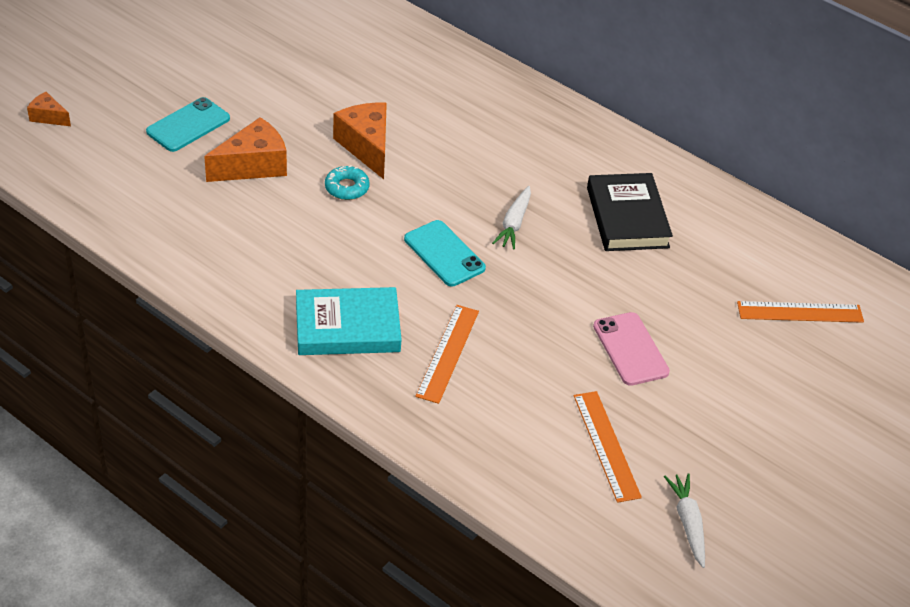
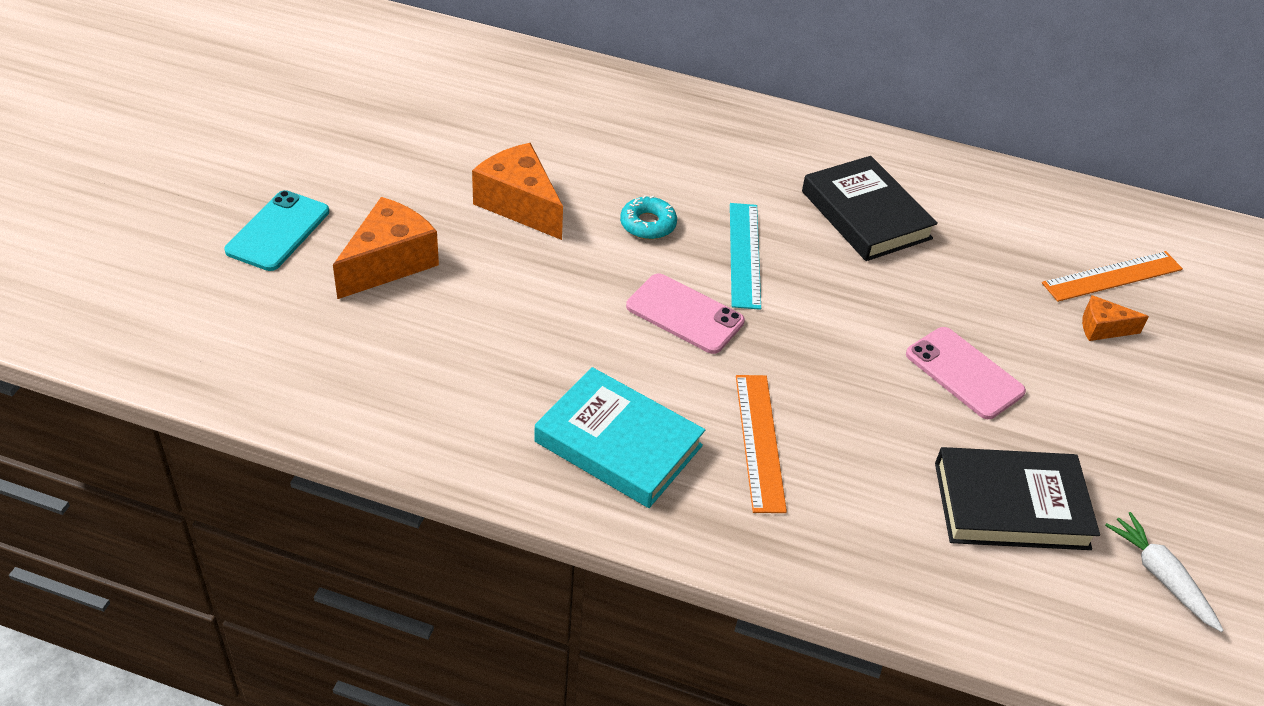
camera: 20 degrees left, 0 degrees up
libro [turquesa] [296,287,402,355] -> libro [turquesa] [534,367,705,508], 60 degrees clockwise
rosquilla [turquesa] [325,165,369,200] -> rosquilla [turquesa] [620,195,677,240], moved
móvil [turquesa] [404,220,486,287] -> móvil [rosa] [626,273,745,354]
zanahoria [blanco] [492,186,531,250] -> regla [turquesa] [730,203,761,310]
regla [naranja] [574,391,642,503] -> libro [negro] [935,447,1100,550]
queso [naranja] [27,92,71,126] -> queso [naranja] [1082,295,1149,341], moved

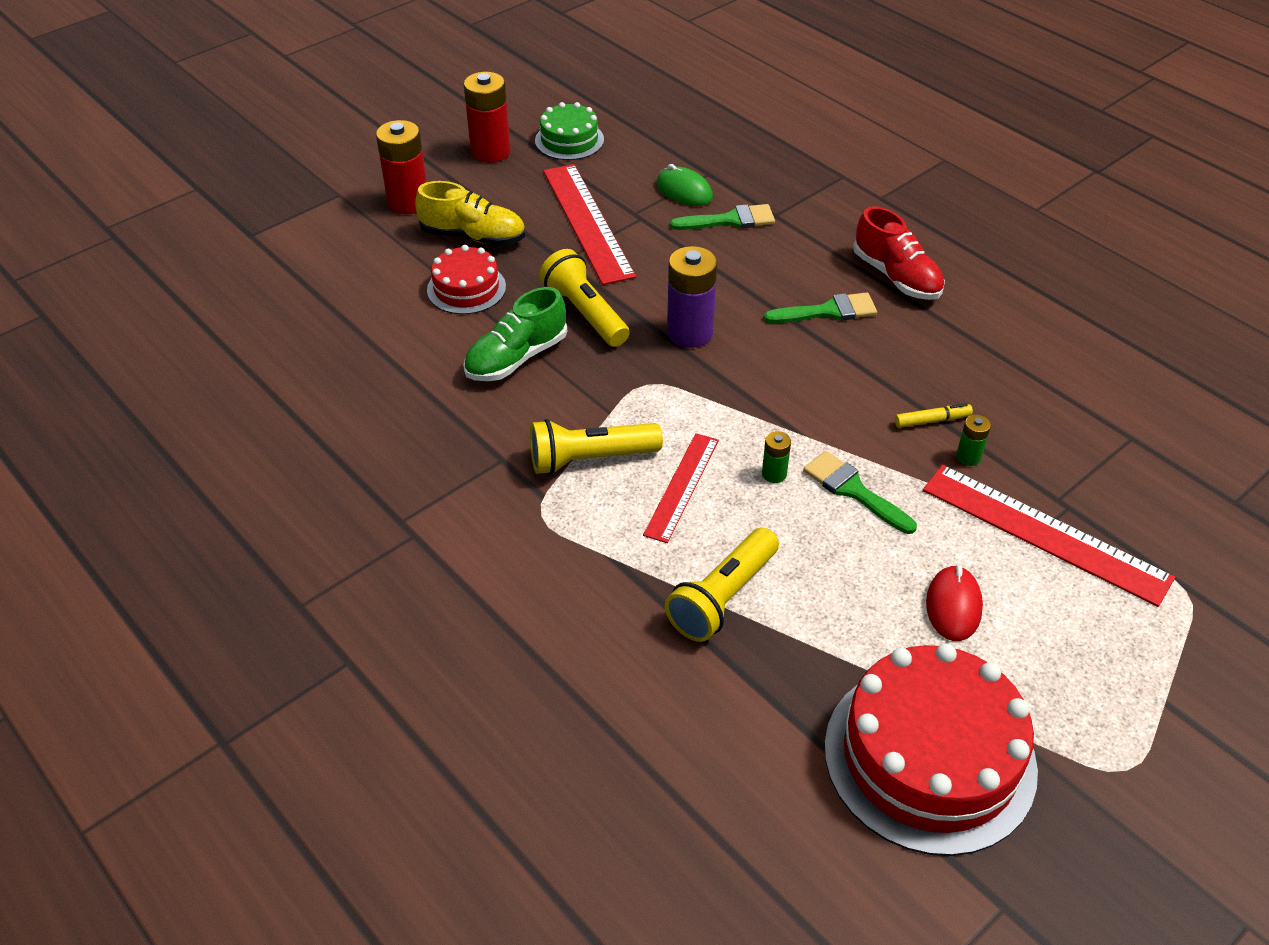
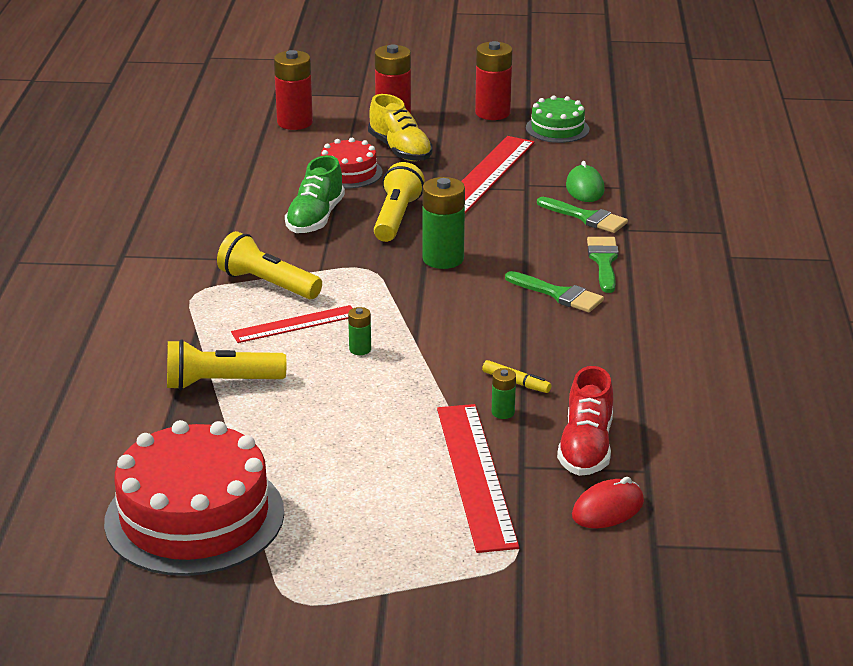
camera: 45 degrees right, 15 degrees down
none -> pila [rojo] [274,50,313,130]
zapato [verde] [463,287,567,381] -> zapato [verde] [285,155,345,233], 75 degrees counterclockwise
pila [morado] [667,246,717,348] -> pila [verde] [422,177,465,269]
zapato [rojo] [853,206,945,300] -> zapato [rojo] [557,366,614,476], moved
ratón [rojo] [926,565,983,641] -> ratón [rojo] [572,477,644,528], moved
pincel [verde] [803,451,917,534] -> pincel [verde] [587,237,619,293], moved

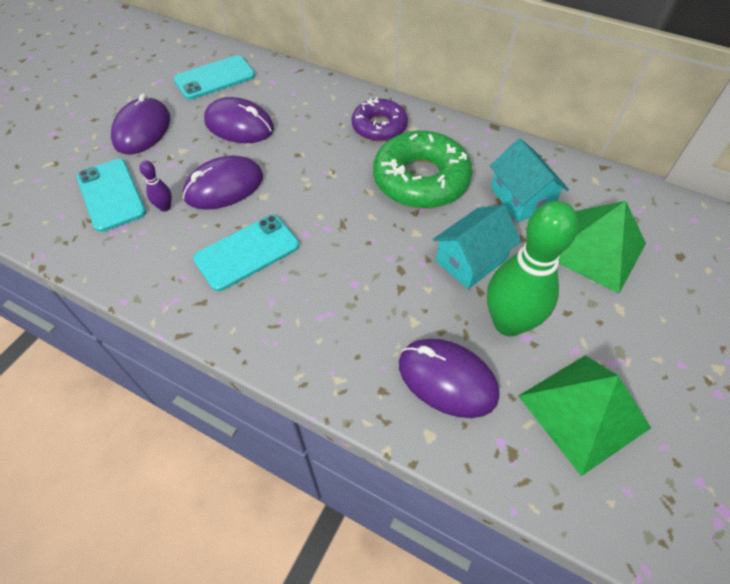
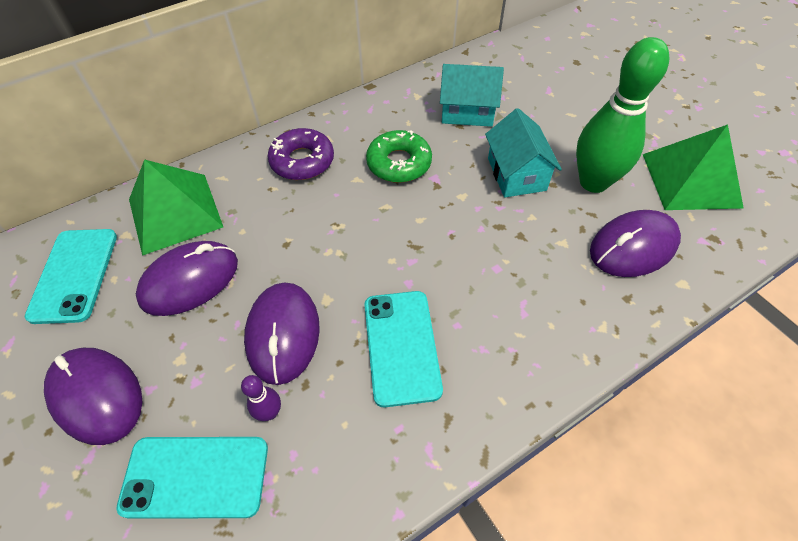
camera: 60 degrees left, 0 degrees up
pirámide [verde] [559,201,646,294] -> pirámide [verde] [129,159,223,256], moved
rosquilla [verde] [373,131,472,209] -> rosquilla [verde] [366,130,432,183], x0.63

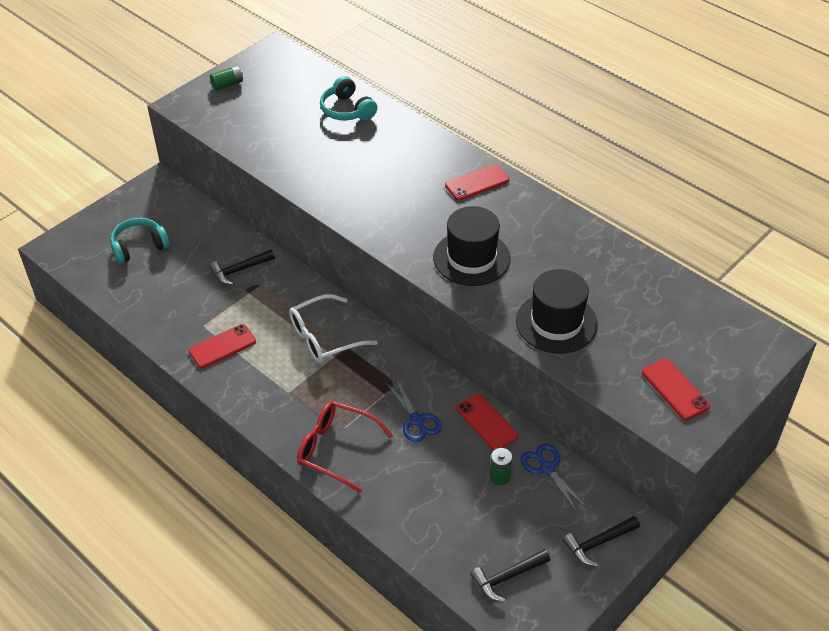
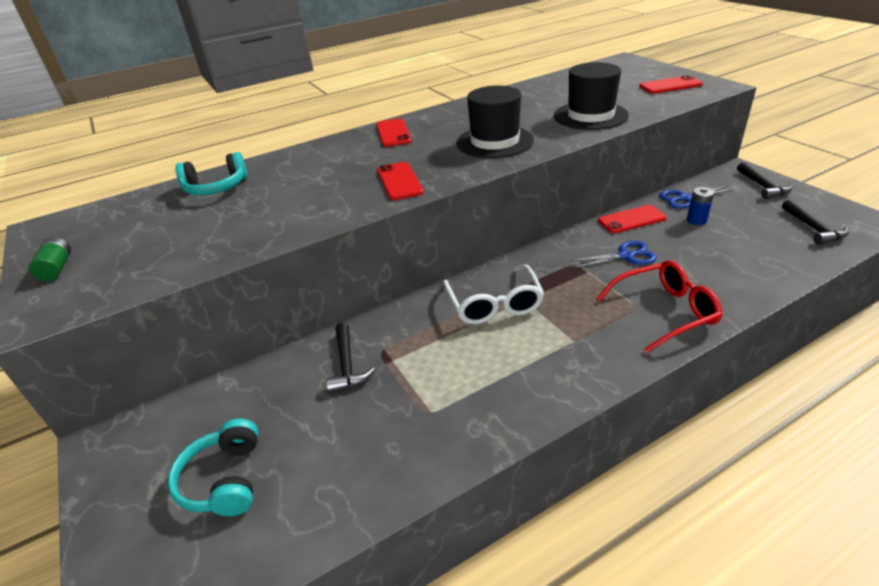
camera: 70 degrees left, 10 degrees down
móvil [rojo] [188,324,256,368] -> móvil [rojo] [377,162,424,200], moved
gafas [rojo] [297,401,393,493] -> gafas [rojo] [596,260,723,353], 150 degrees counterclockwise
pila [verde] [490,448,512,485] -> pila [azul] [687,187,714,225]

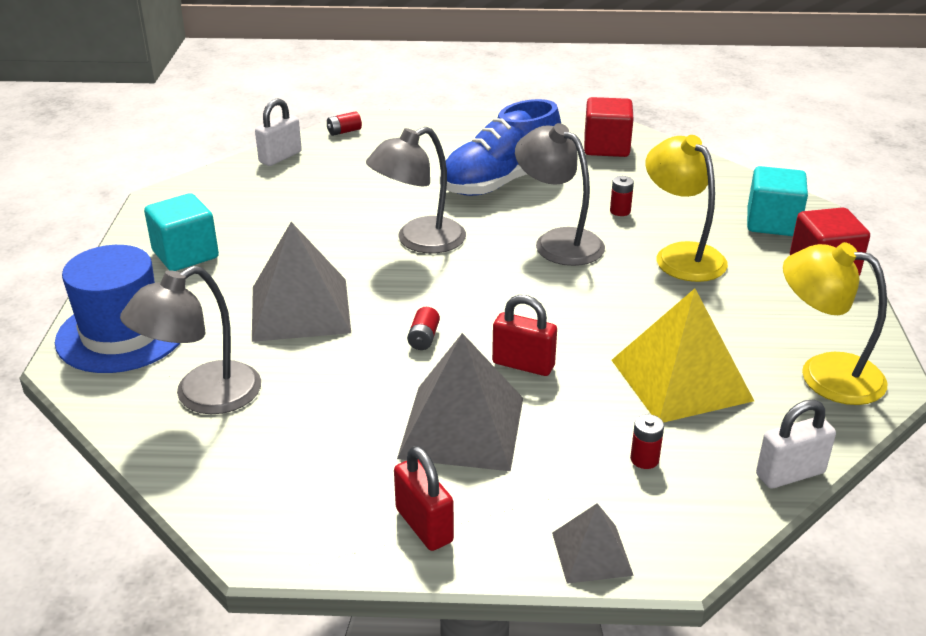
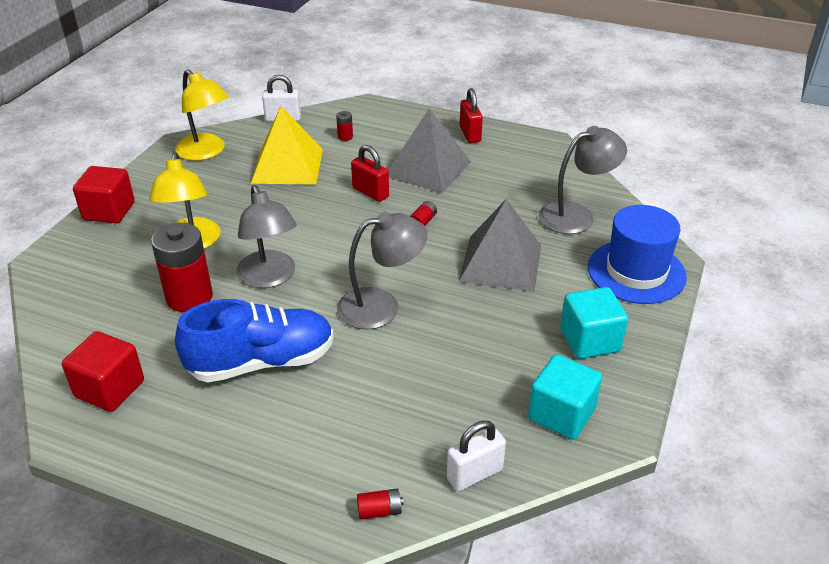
camera: 160 degrees left, 5 degrees up
pila [rojo] [610,176,634,216] -> pila [rojo] [151,223,213,312], x2.38
cubo [turquesa] [747,166,808,236] -> cubo [turquesa] [528,354,602,439], moved
pirámide [gris] [552,503,634,584] -> none

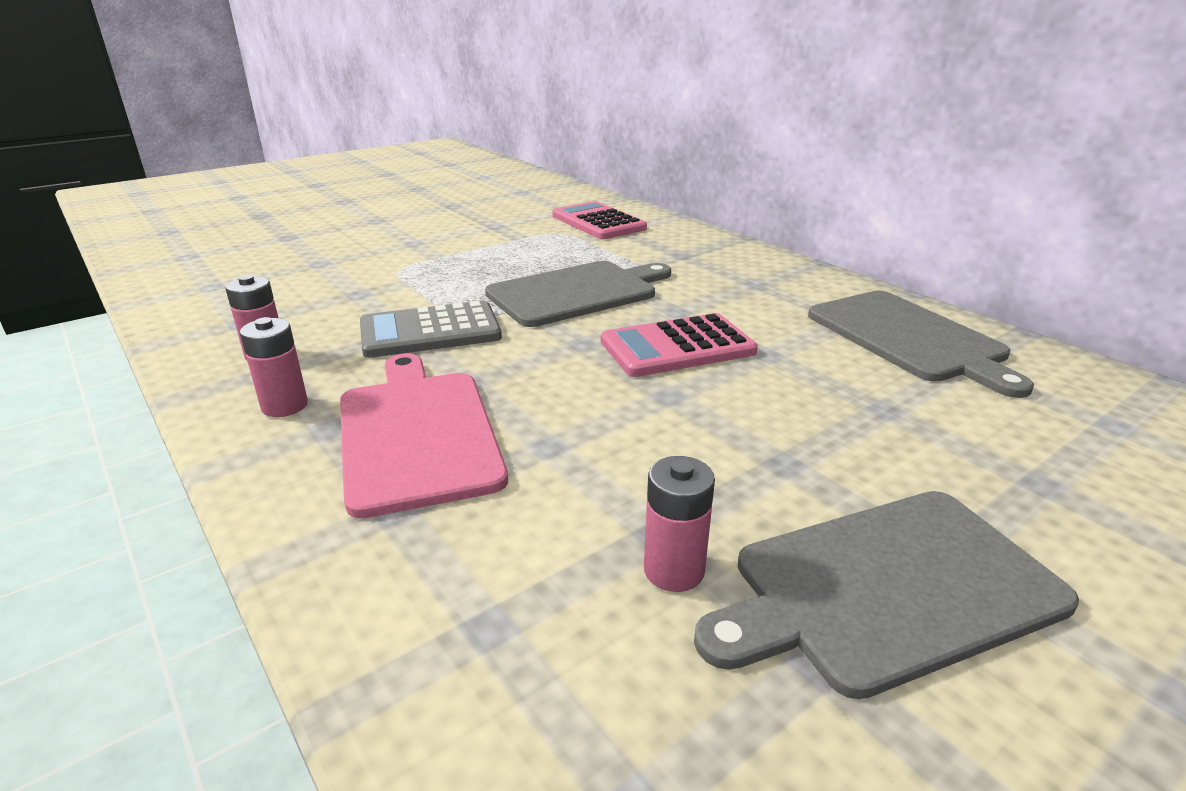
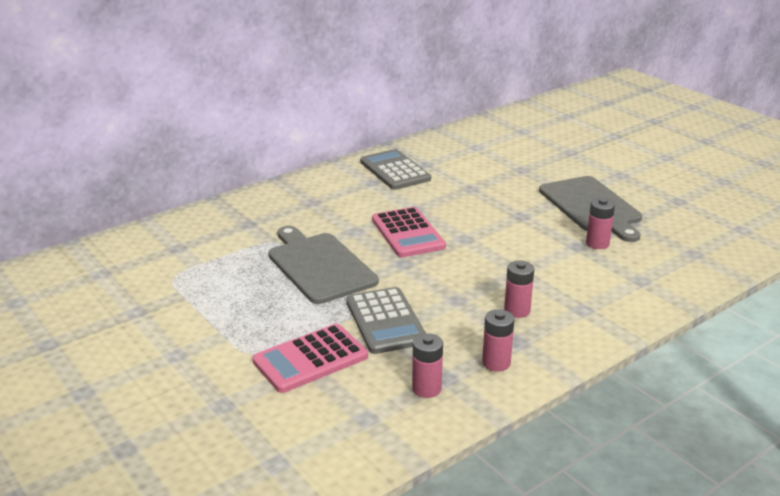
camera: 90 degrees left, 0 degrees up
calculadora [rosa] [552,201,647,239] -> calculadora [rosa] [252,324,368,393], moved
tabla de cortar [gris] [808,291,1034,398] -> calculadora [gris] [360,149,431,190]
tabla de cortar [rosa] [340,353,508,518] -> pila [rosa] [504,260,534,318]

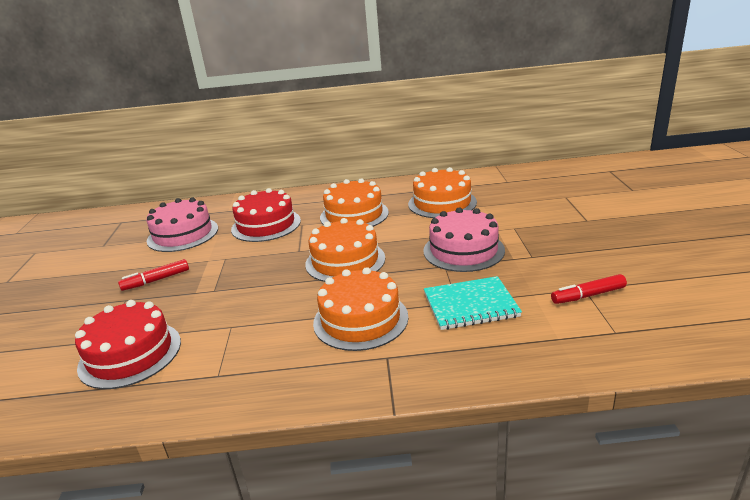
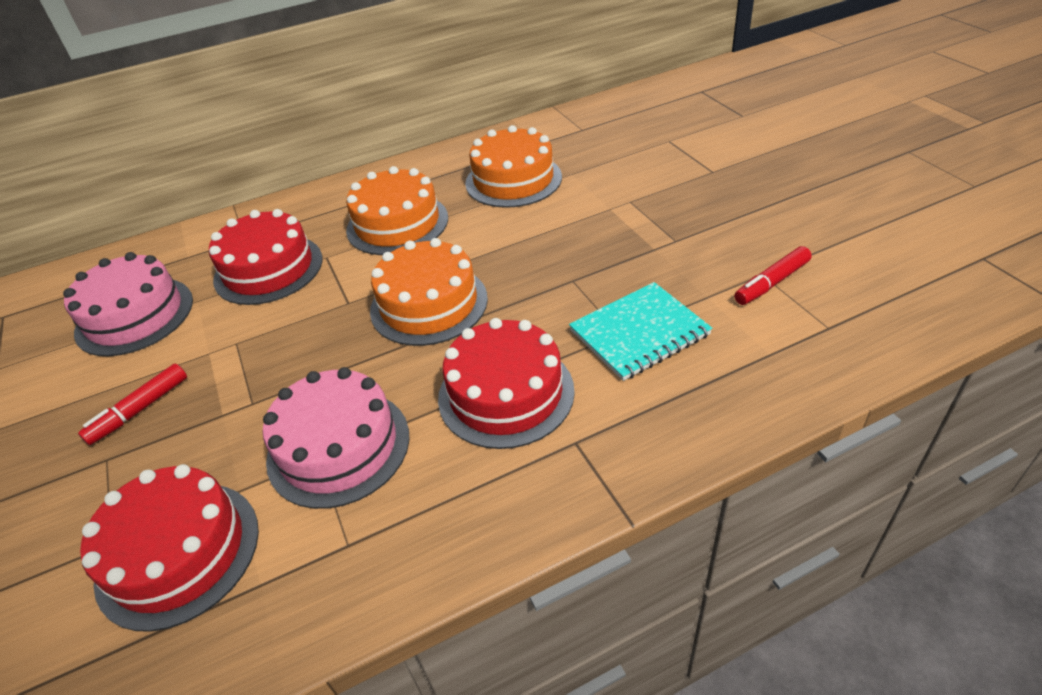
camera: 20 degrees left, 15 degrees up
tarta [rosa] [423,207,505,272] -> tarta [rosa] [263,367,409,509], moved
tarta [naranja] [313,267,408,351] -> tarta [rojo] [438,318,575,449]

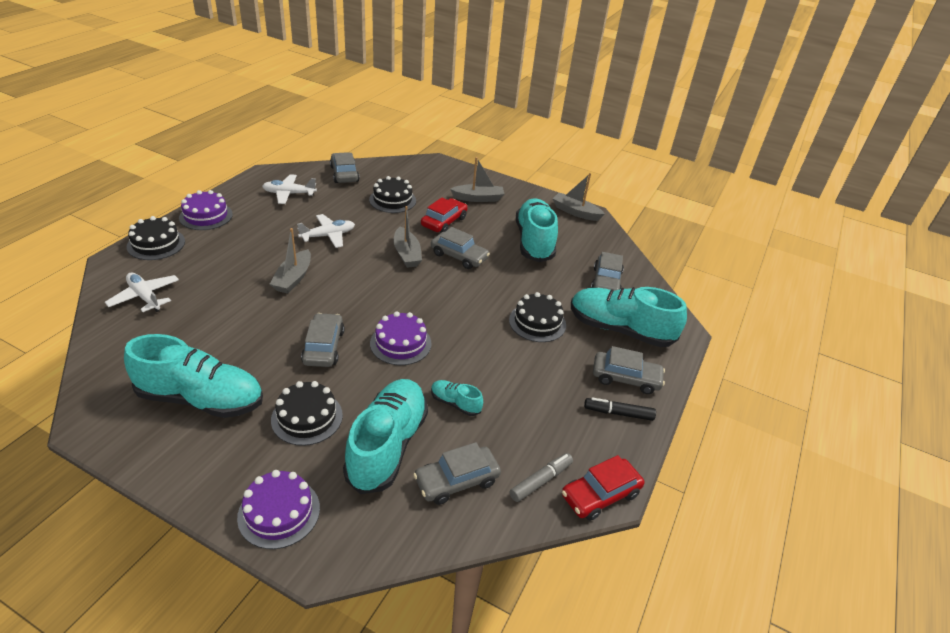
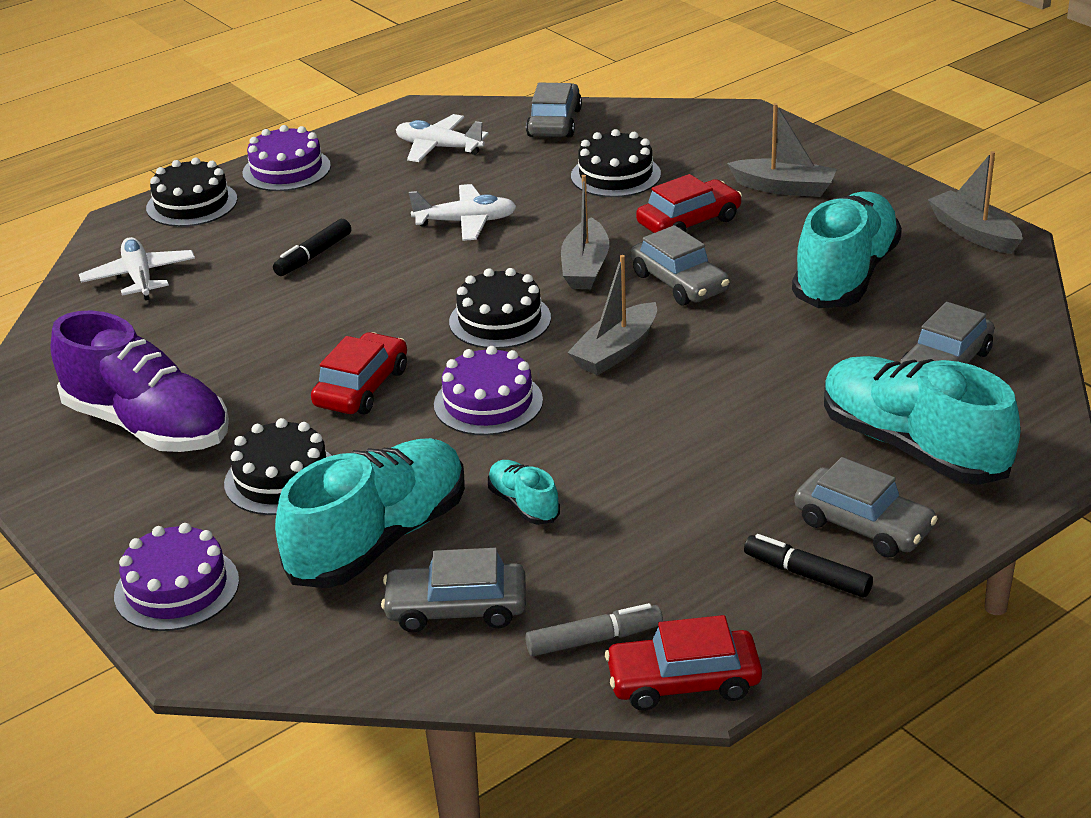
camera: 30 degrees right, 5 degrees down
zapato [turquesa] [124,334,263,418] -> zapato [morado] [51,310,229,452]
none -> rotulador [negro] [273,219,351,276]
coche [gris] [301,313,345,367] -> coche [rojo] [311,332,407,414]
tarta [negro] [509,292,566,342] -> tarta [negro] [449,268,551,349], moved
barco [gris] [270,228,311,294] -> barco [gris] [567,255,657,375], moved

